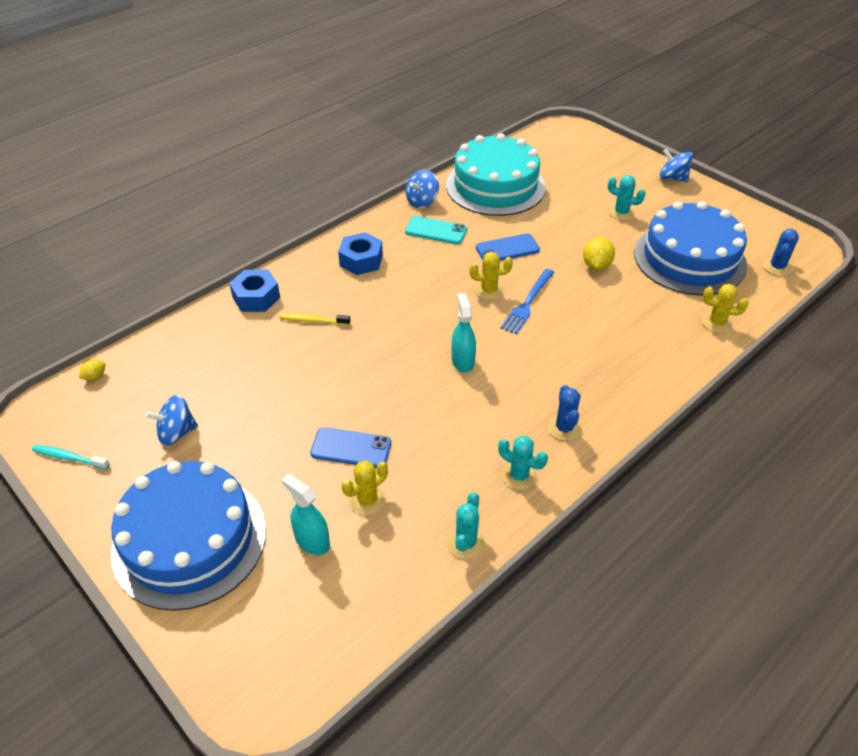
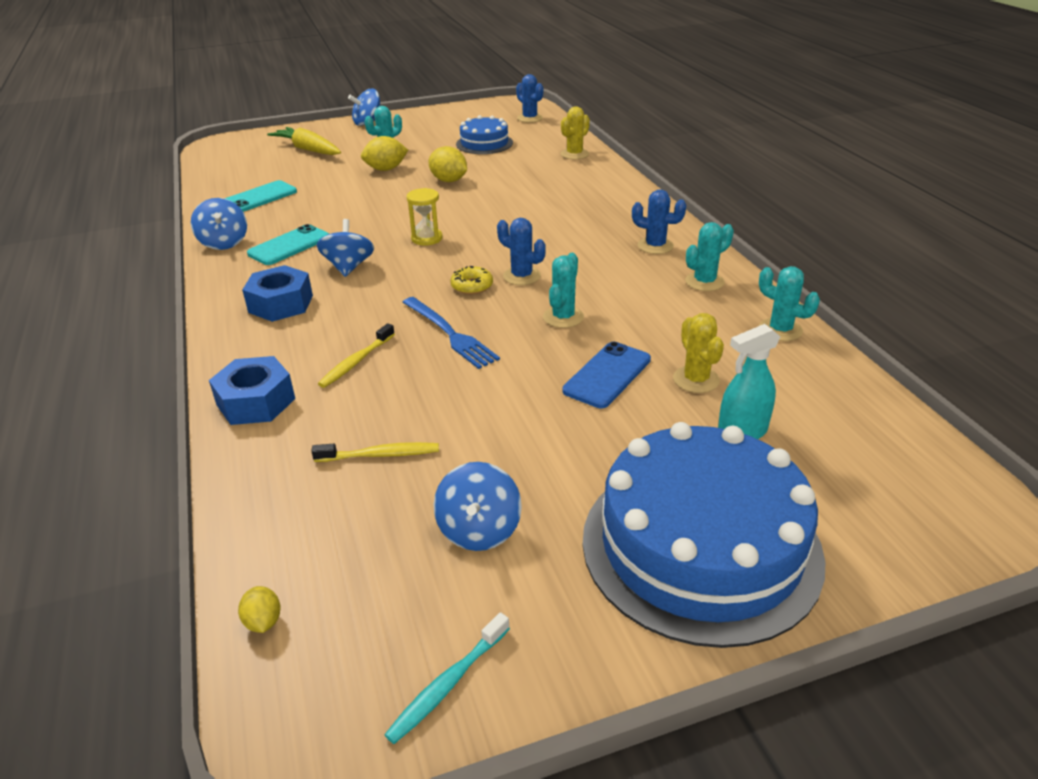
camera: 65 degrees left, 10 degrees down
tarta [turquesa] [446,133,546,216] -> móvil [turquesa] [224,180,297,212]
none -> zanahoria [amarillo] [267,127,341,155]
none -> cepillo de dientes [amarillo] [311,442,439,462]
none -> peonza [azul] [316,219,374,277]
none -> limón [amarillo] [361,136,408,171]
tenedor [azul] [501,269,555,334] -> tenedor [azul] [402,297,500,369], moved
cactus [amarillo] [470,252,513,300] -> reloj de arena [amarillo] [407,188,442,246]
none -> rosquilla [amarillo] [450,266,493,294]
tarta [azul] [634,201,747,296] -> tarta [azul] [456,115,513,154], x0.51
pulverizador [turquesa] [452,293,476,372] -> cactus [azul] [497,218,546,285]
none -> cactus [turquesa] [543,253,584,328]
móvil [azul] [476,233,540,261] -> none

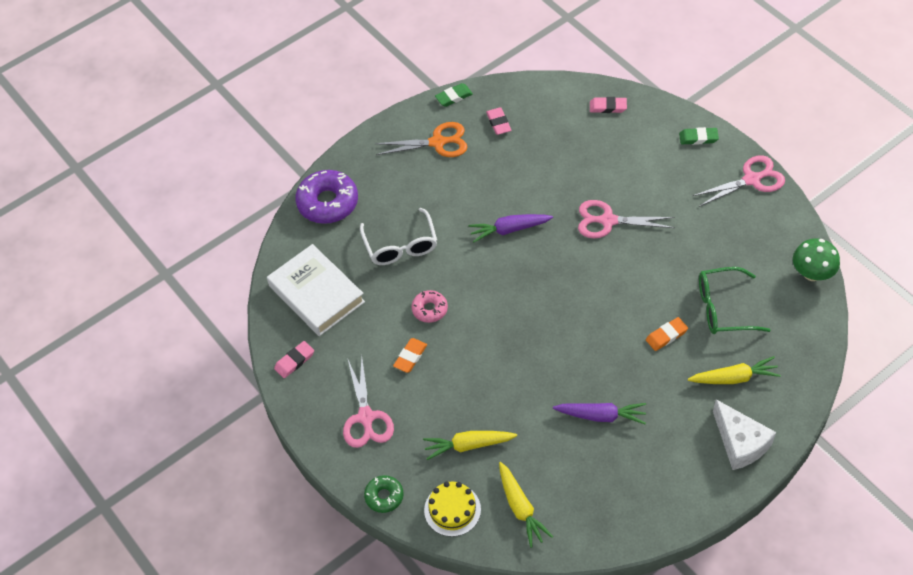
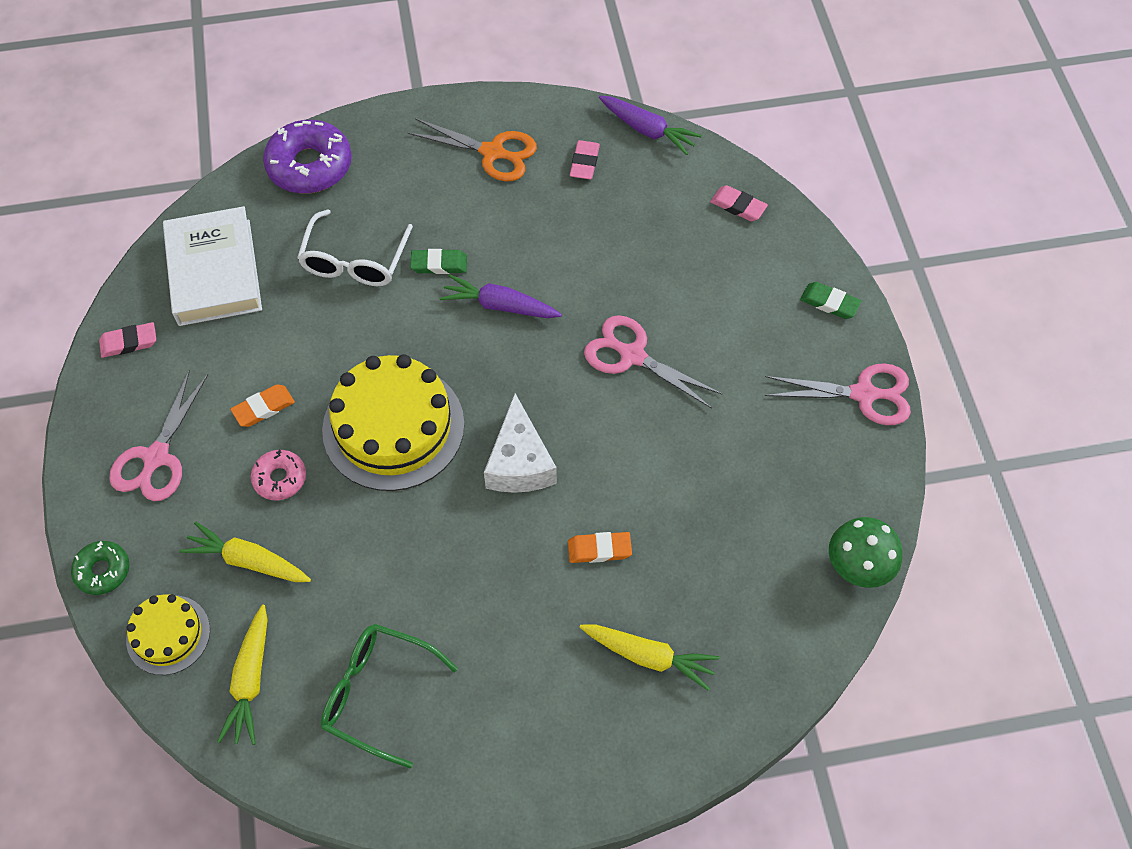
camera: 25 degrees right, 5 degrees up
rosquilla [rosa] [412,290,448,323] -> rosquilla [rosa] [251,450,306,500], moved
gafas [verde] [699,267,771,334] -> gafas [verde] [321,624,458,768], moved
none -> tarta [amarillo] [322,354,464,491]
goma de borrar [verde] [435,83,473,107] -> goma de borrar [verde] [410,249,467,274], moved
queso [blanco] [713,400,776,470] -> queso [blanco] [484,393,557,493], moved
zanahoria [morado] [553,403,646,424] -> zanahoria [morado] [599,96,702,155], moved

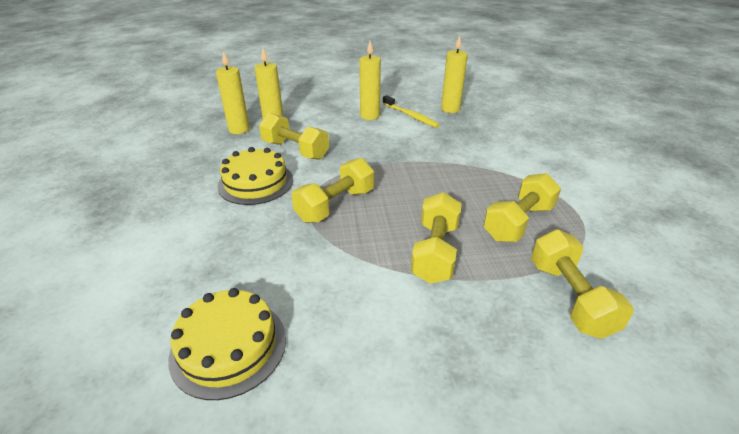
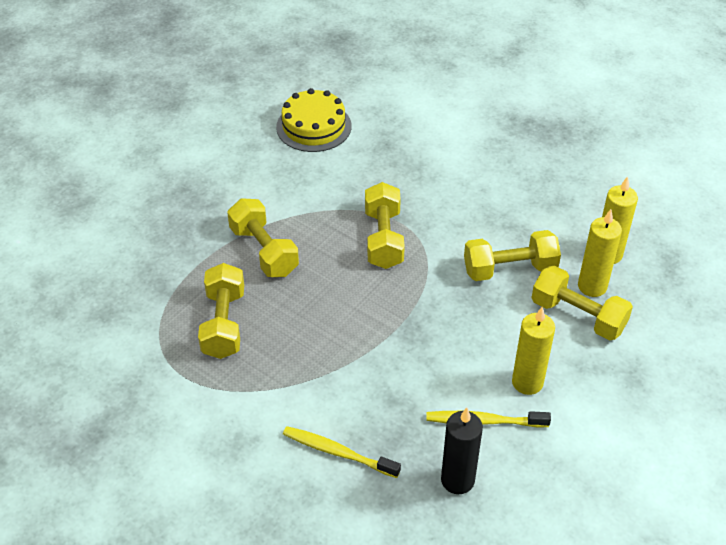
camera: 135 degrees right, 10 degrees up
none -> cepillo de dientes [amarillo] [283,426,401,478]
vela [amarillo] [441,35,468,113] -> vela [negro] [441,408,483,494]
mancuerna [amarillo] [531,230,634,339] -> mancuerna [amarillo] [532,265,633,341], moved
tarta [amarillo] [217,147,293,205] -> none

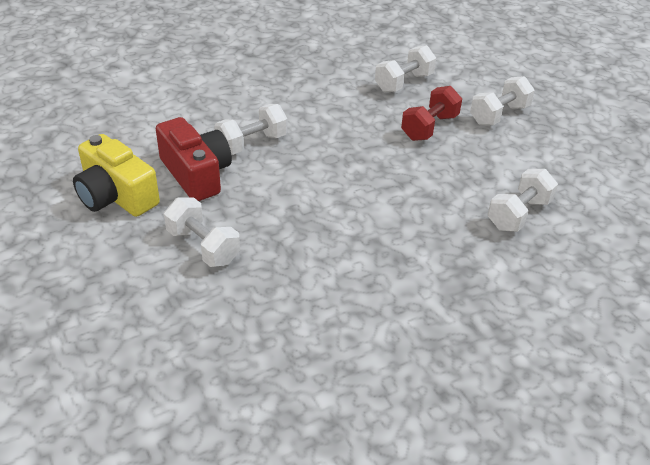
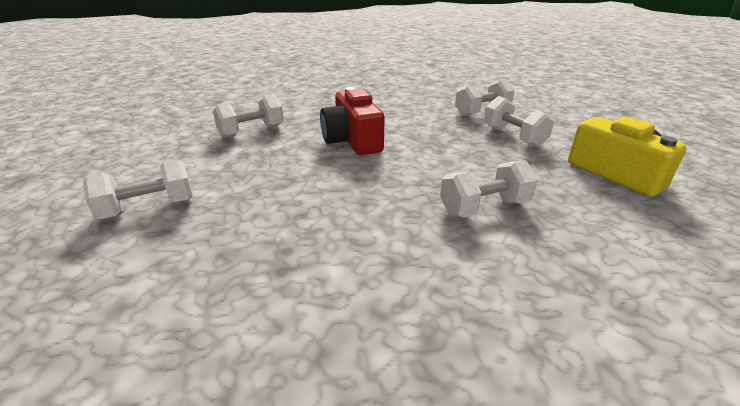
camera: 165 degrees left, 10 degrees down
cámara [rojo] [156,117,232,201] -> cámara [rojo] [320,87,385,155], moved
mancuerna [blanco] [375,45,436,92] -> mancuerna [blanco] [455,79,515,116], moved
mancuerna [rojo] [401,86,462,141] -> none

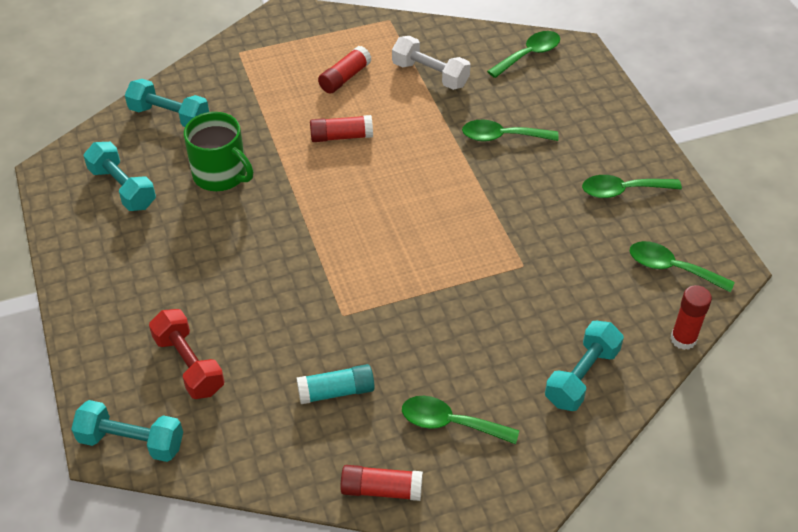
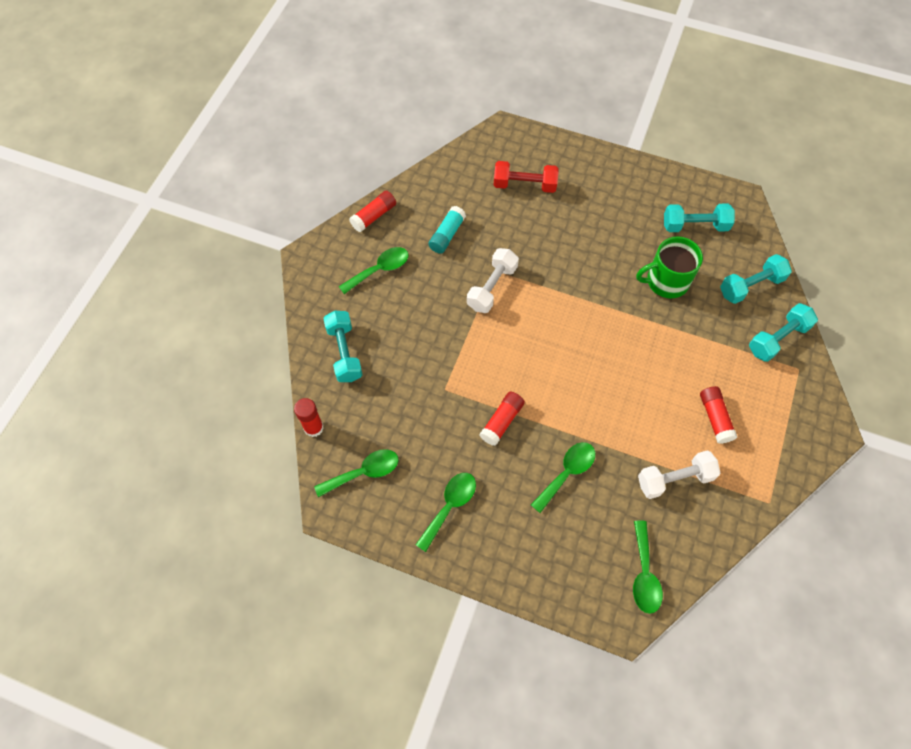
camera: 130 degrees right, 15 degrees up
none -> mancuerna [blanco] [467,248,519,313]
barra de pegamento [rojo] [310,115,373,142] -> barra de pegamento [rojo] [480,392,525,446], moved
mancuerna [turquesa] [71,400,183,462] -> mancuerna [turquesa] [749,303,818,362], moved

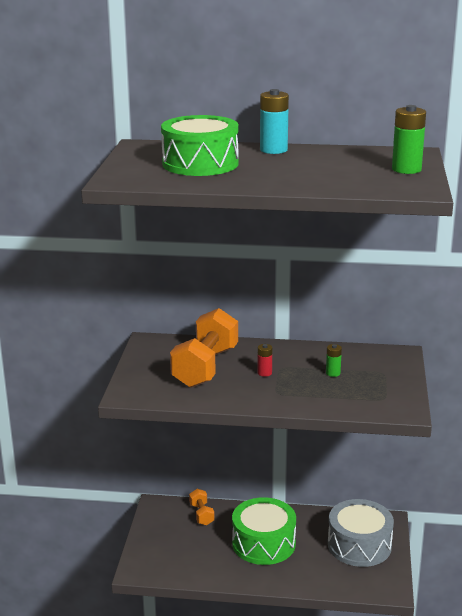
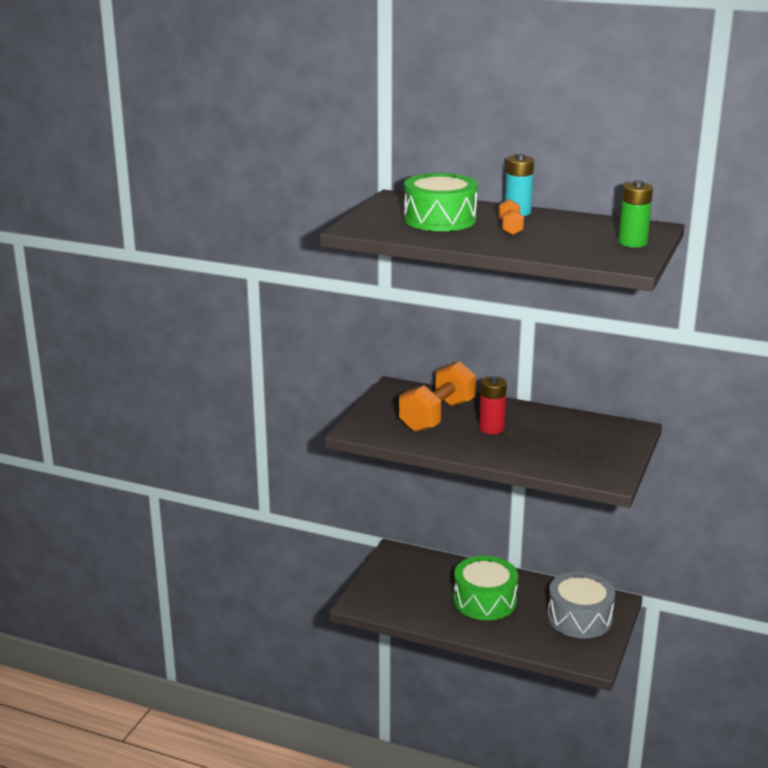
camera: 15 degrees right, 0 degrees up
pila [rojo] [258,344,272,377] -> pila [rojo] [479,376,507,434], x1.80
mancuerna [naranja] [189,489,215,526] -> mancuerna [naranja] [498,199,524,235], moved
pila [verde] [326,344,342,377] -> none

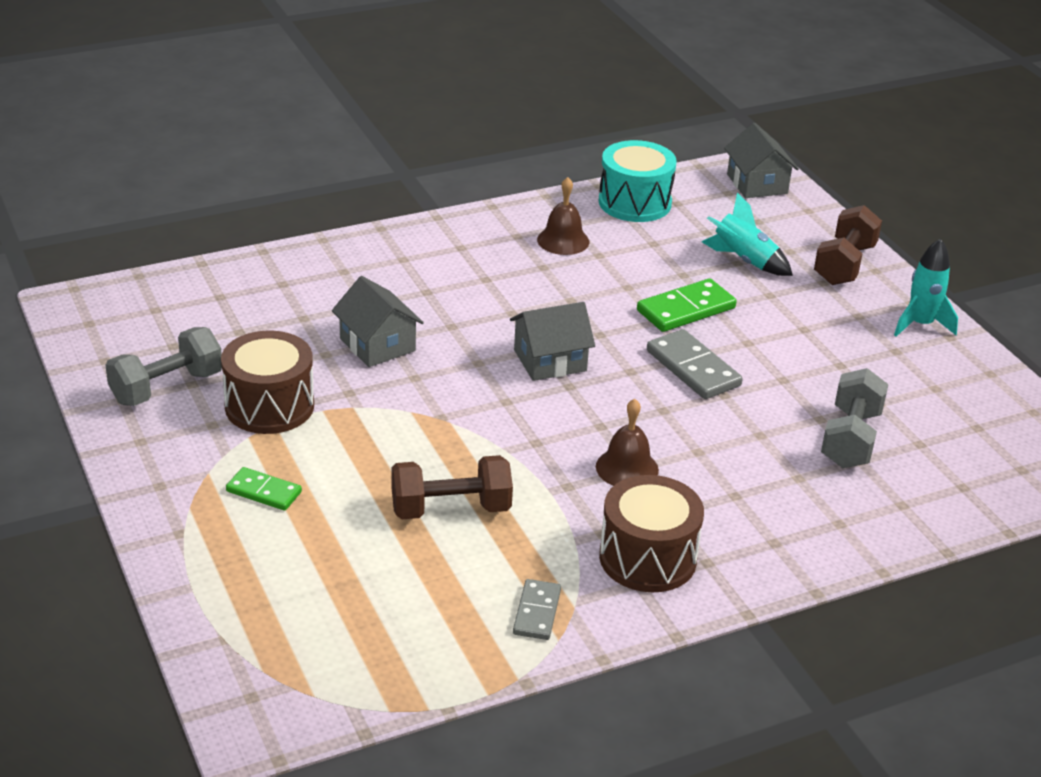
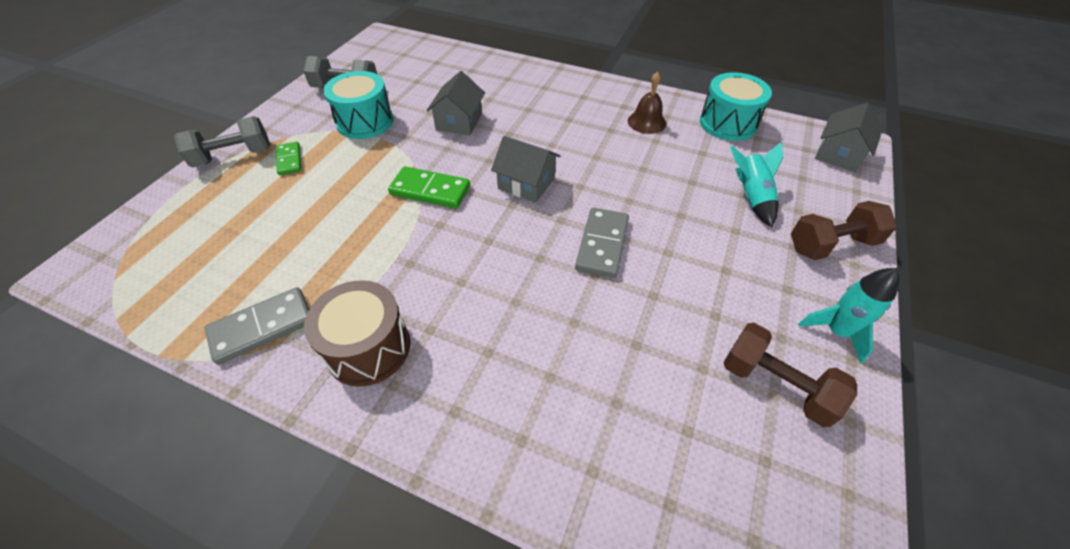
camera: 50 degrees right, 15 degrees up
mancuerna [gris] [821,368,889,468] -> mancuerna [gris] [174,116,270,168], moved
ficha de dominó [gris] [513,579,561,640] -> ficha de dominó [gris] [205,287,309,365], x1.58
tambor [marrón] [221,331,314,434] -> tambor [turquesa] [323,71,393,139]
ficha de dominó [verde] [637,278,737,332] -> ficha de dominó [verde] [388,166,470,209], moved
mancuerna [marrón] [391,455,513,519] -> mancuerna [marrón] [723,323,857,427], moved
campana [marrón] [596,399,659,486] -> none

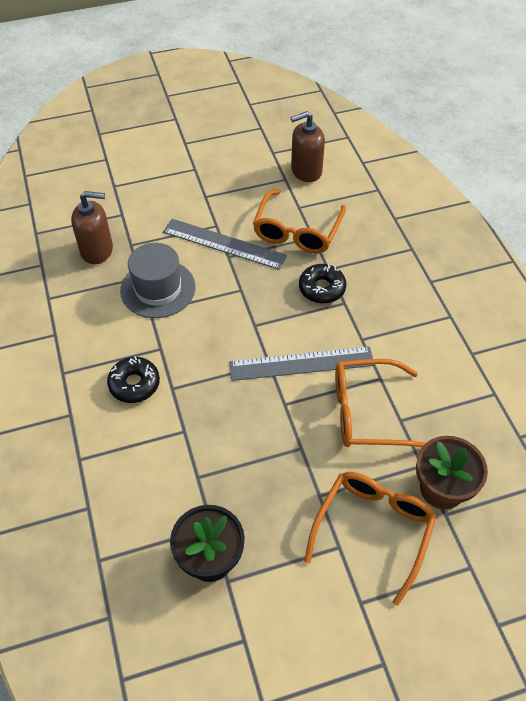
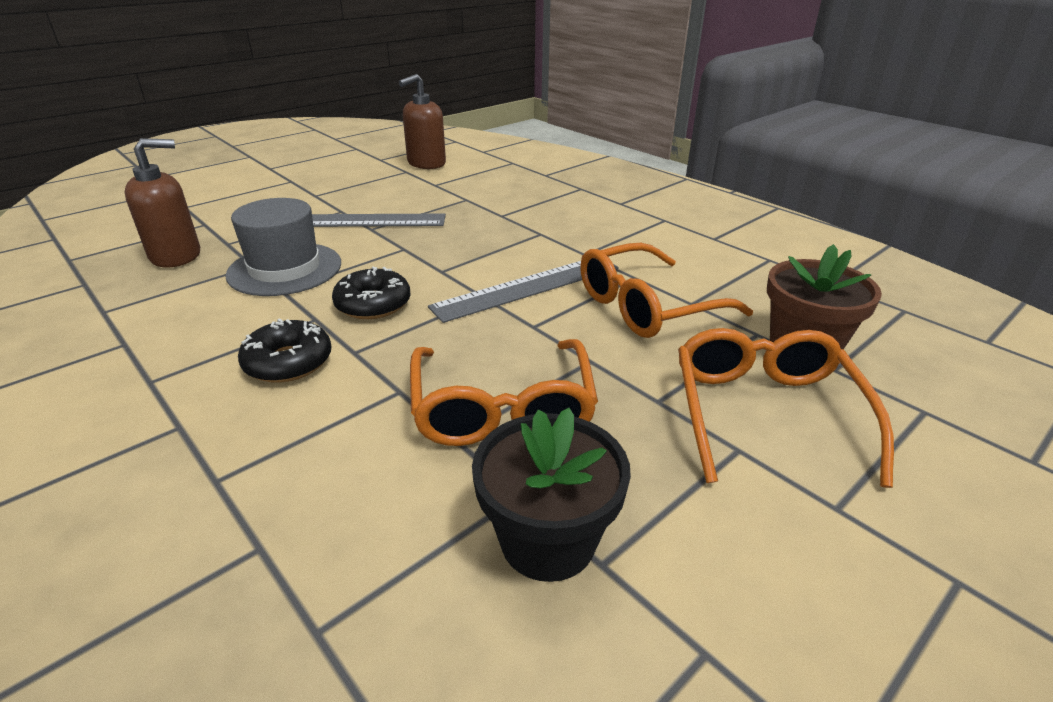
camera: 25 degrees left, 20 degrees down
rosquilla [negro] [299,264,346,303] -> rosquilla [negro] [332,266,411,319], moved
gafas [naranja] [253,189,346,254] -> gafas [naranja] [410,339,598,446], moved

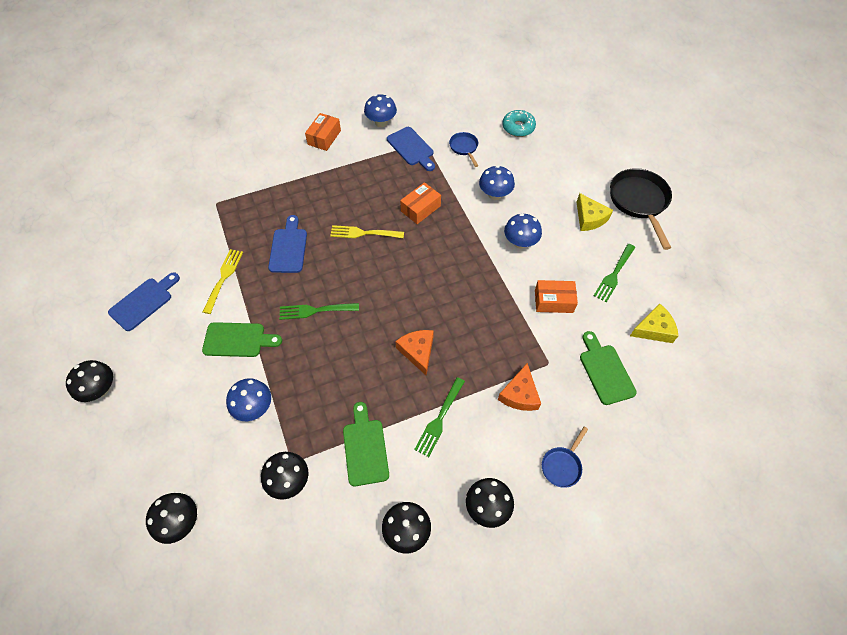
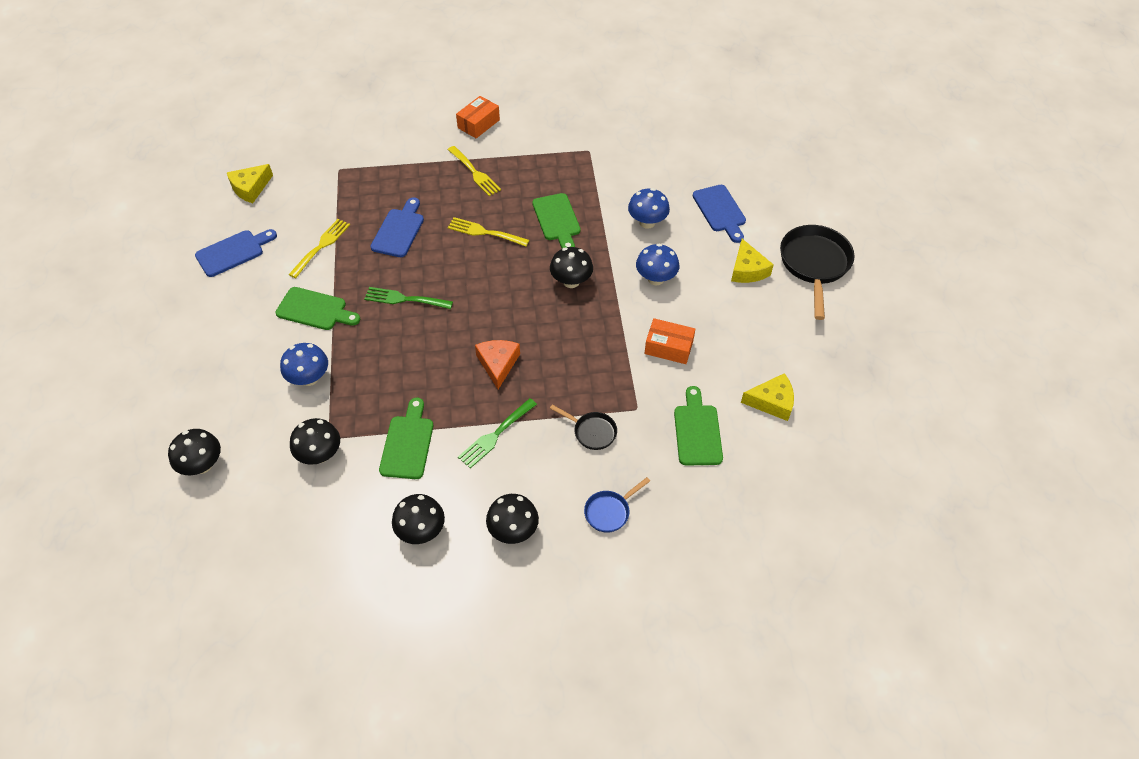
camera: 15 degrees right, 5 degrees down
none -> queso [amarillo] [227,164,273,203]
none -> tenedor [amarillo] [448,146,501,196]
caja [naranja] [400,182,441,224] -> tabla de cortar [verde] [532,193,581,249]
seta [negro] [66,360,113,402] -> seta [negro] [550,247,593,288], moved
queso [naranja] [498,363,541,411] -> sartén [negro] [550,405,617,450]
tabla de cortar [azul] [387,127,435,171] -> tabla de cortar [azul] [693,185,746,243], moved
seta [azul] [364,94,397,127] -> none
sartén [azul] [449,132,478,167] -> none
rosquilla [turquesa] [502,110,536,137] -> none
tenedor [verde] [594,244,635,303] -> none

